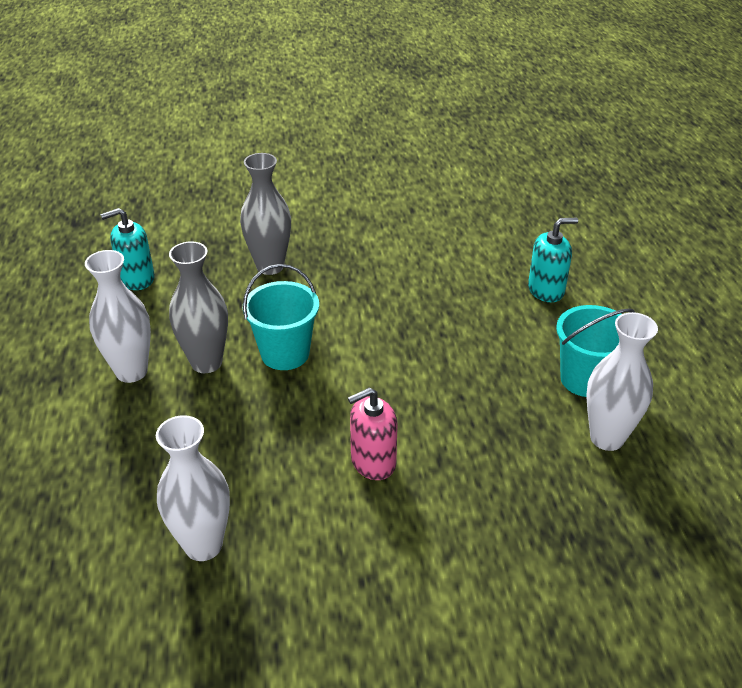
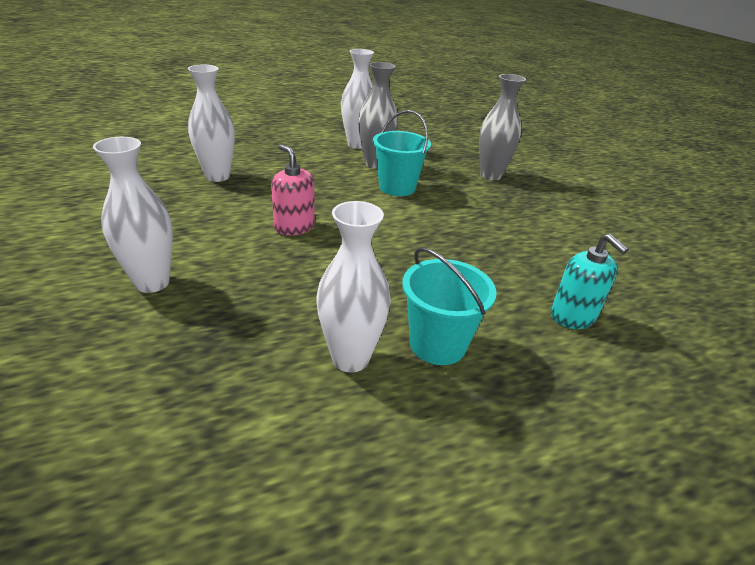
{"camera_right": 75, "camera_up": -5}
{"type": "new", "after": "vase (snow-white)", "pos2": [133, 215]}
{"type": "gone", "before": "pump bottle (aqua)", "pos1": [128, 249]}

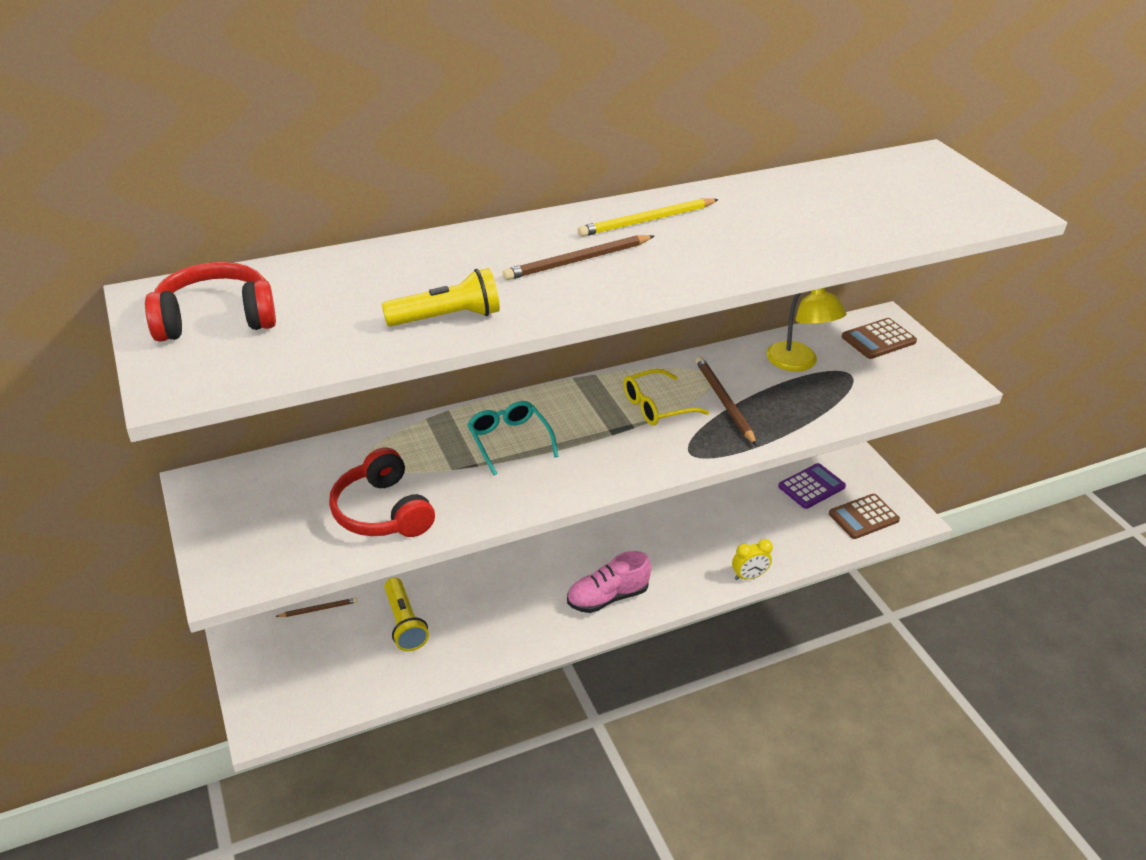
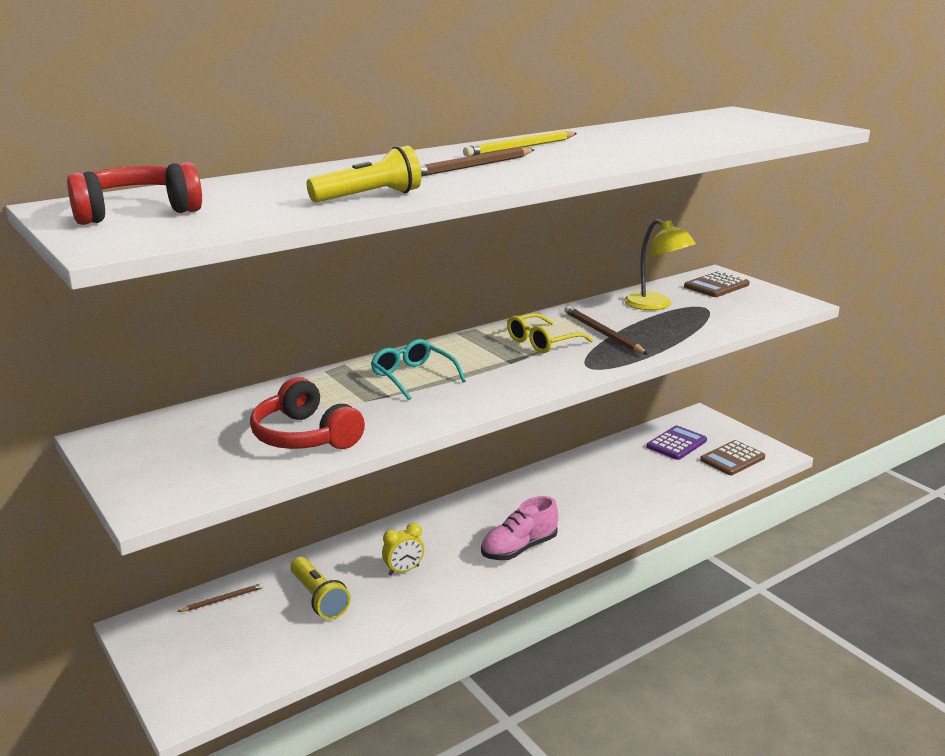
{"camera_right": -10, "camera_up": -15}
{"type": "shifted", "before": "alarm clock (golden)", "pos1": [752, 559], "pos2": [403, 549]}

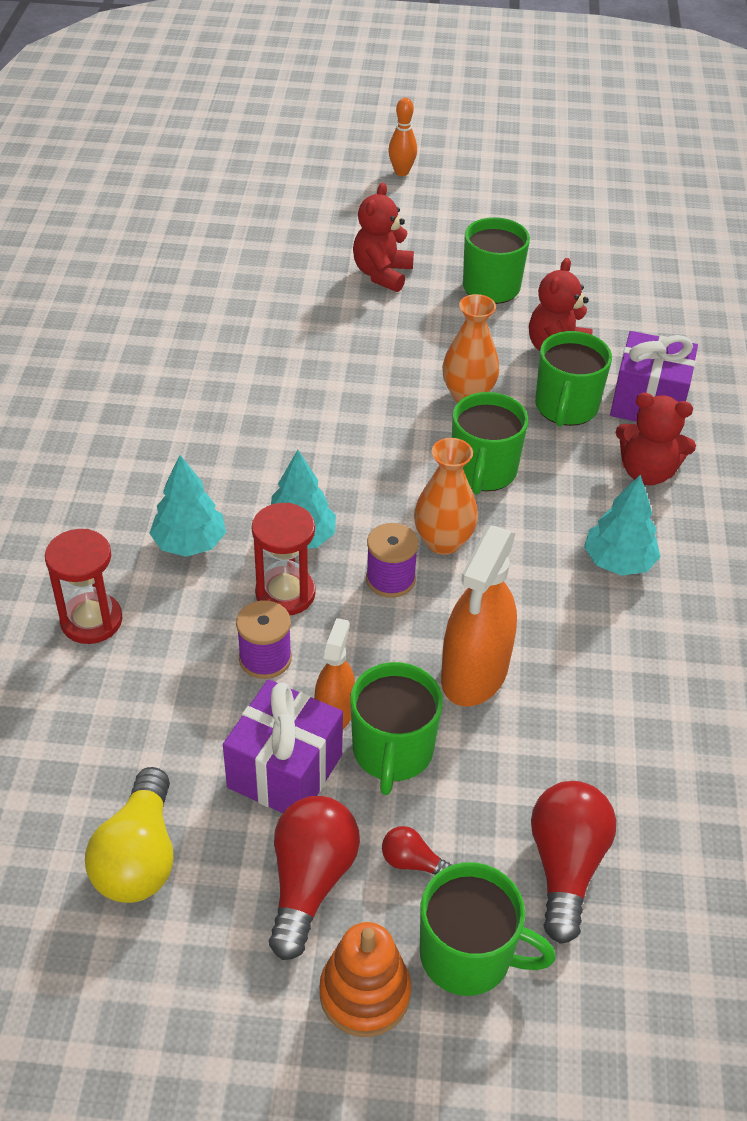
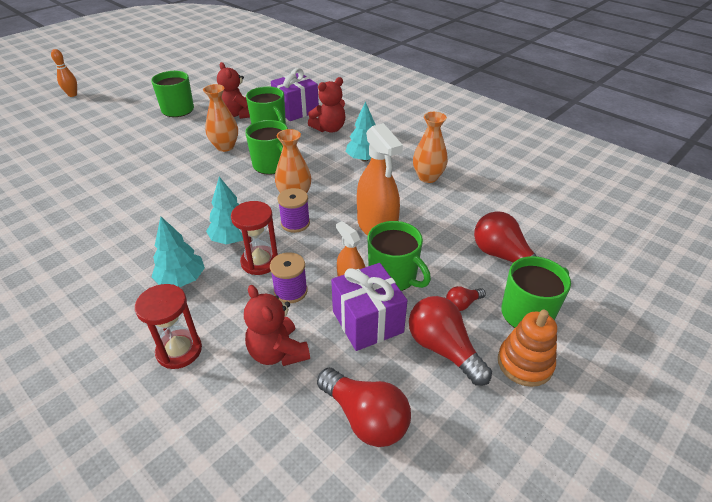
{"camera_right": -50, "camera_up": -5}
{"type": "shifted", "before": "teddy bear (scarlet)", "pos1": [383, 237], "pos2": [277, 325]}
{"type": "repainted", "before": "light bulb (golden)", "after": "light bulb (scarlet)", "pos1": [129, 835], "pos2": [364, 407]}
{"type": "new", "after": "vase (orange)", "pos2": [430, 147]}

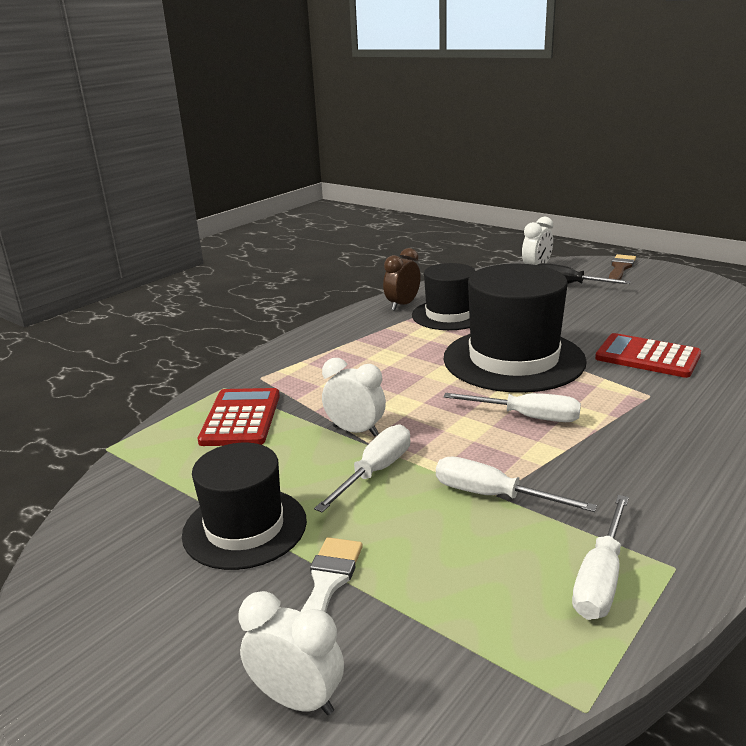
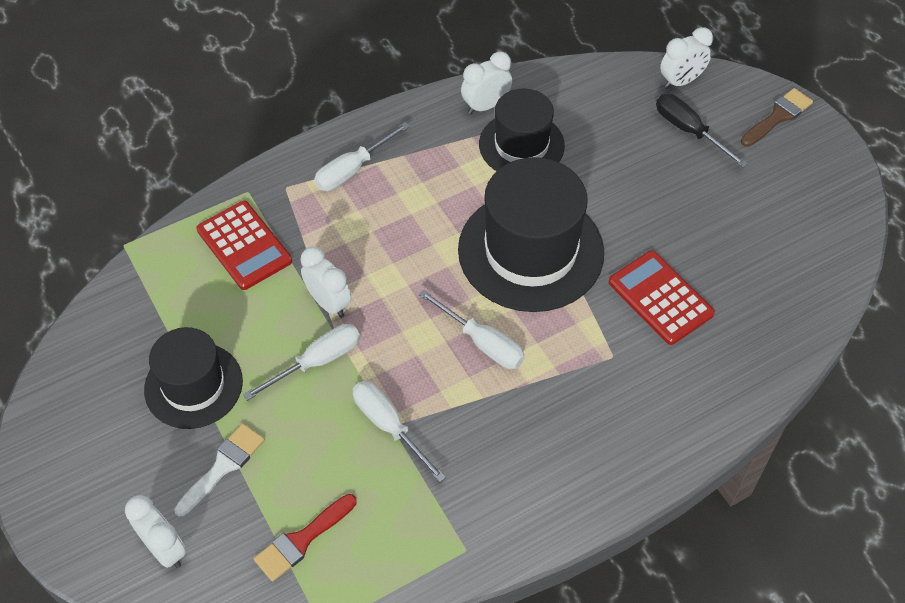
{"camera_right": 20, "camera_up": 30}
{"type": "rotated", "before": "adding machine (scarlet)", "pos1": [238, 417], "pos2": [244, 245], "turn": 120}
{"type": "new", "after": "paint brush (scarlet)", "pos2": [305, 538]}
{"type": "shifted", "before": "hand screwdriver (snow-white)", "pos1": [600, 557], "pos2": [362, 156]}
{"type": "repainted", "before": "alarm clock (russet)", "after": "alarm clock (snow-white)", "pos1": [402, 279], "pos2": [486, 83]}

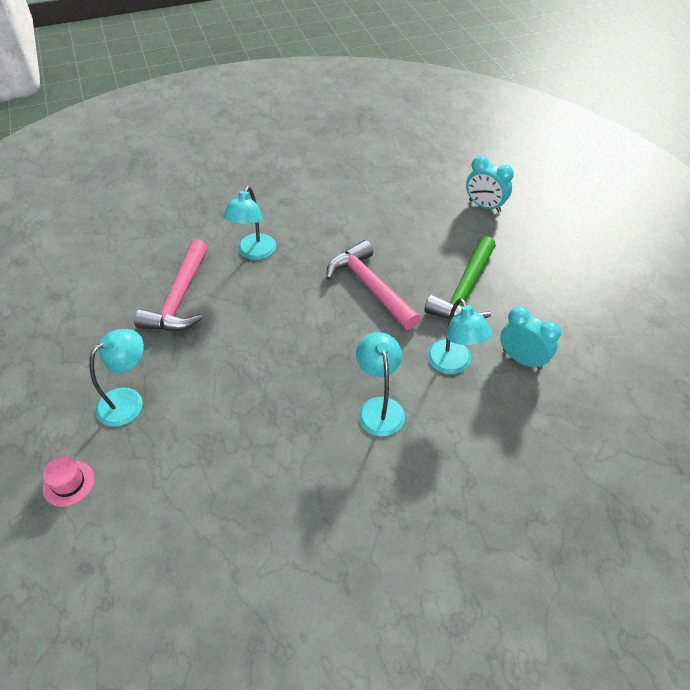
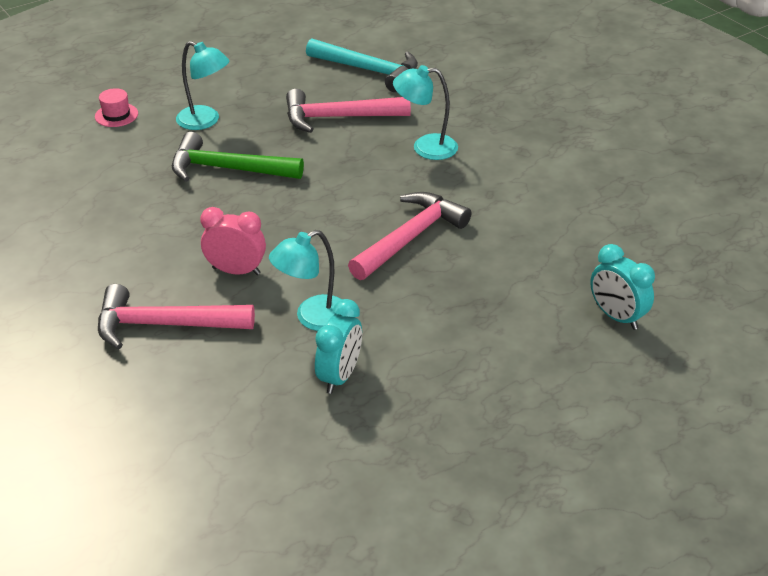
{"camera_right": 75, "camera_up": -10}
{"type": "new", "after": "claw hammer (rosy)", "pos2": [176, 316]}
{"type": "shifted", "before": "claw hammer (leaf-green)", "pos1": [460, 277], "pos2": [238, 157]}
{"type": "swapped", "before": "desk lamp (aqua)", "after": "alarm clock (rosy)", "pos1": [380, 384], "pos2": [233, 241]}
{"type": "new", "after": "claw hammer (aqua)", "pos2": [362, 65]}
{"type": "rotated", "before": "alarm clock (aqua)", "pos1": [490, 184], "pos2": [622, 287], "turn": -60}

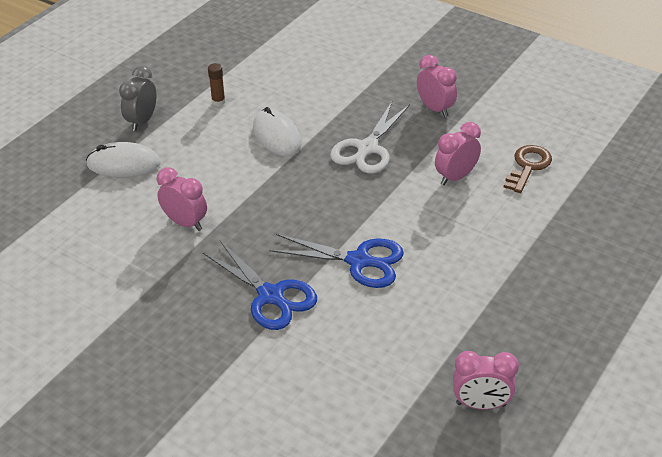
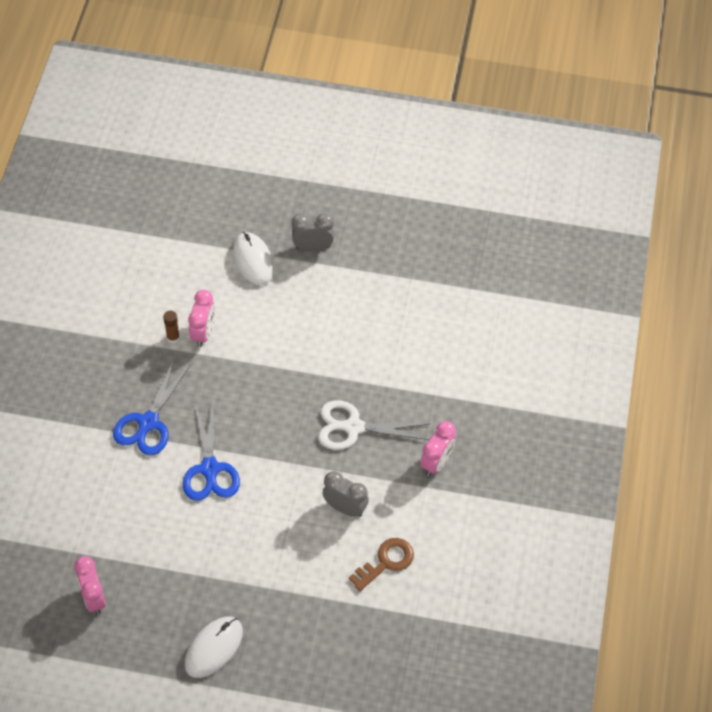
{"camera_right": 65, "camera_up": 15}
{"type": "shifted", "before": "stick of glue (russet)", "pos1": [216, 84], "pos2": [171, 327]}
{"type": "shifted", "before": "PC mouse (snow-white)", "pos1": [277, 131], "pos2": [214, 647]}
{"type": "repainted", "before": "alarm clock (rosy)", "after": "alarm clock (gray)", "pos1": [458, 153], "pos2": [346, 494]}
{"type": "rotated", "before": "door key (russet)", "pos1": [528, 169], "pos2": [381, 564], "turn": -45}

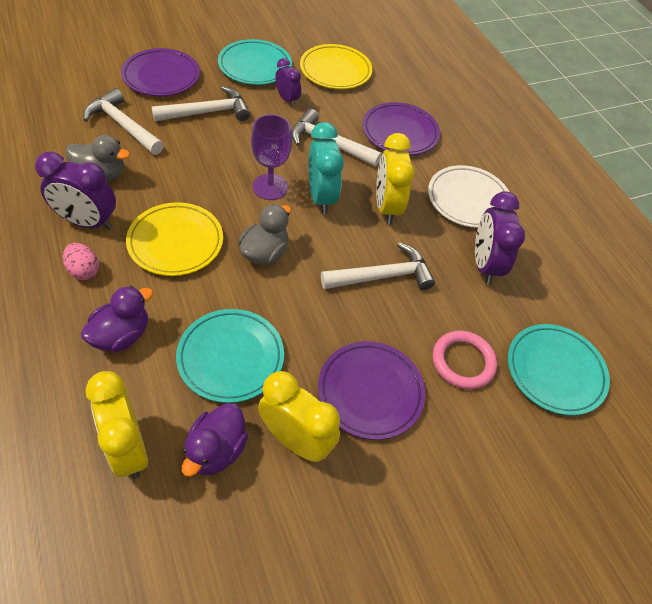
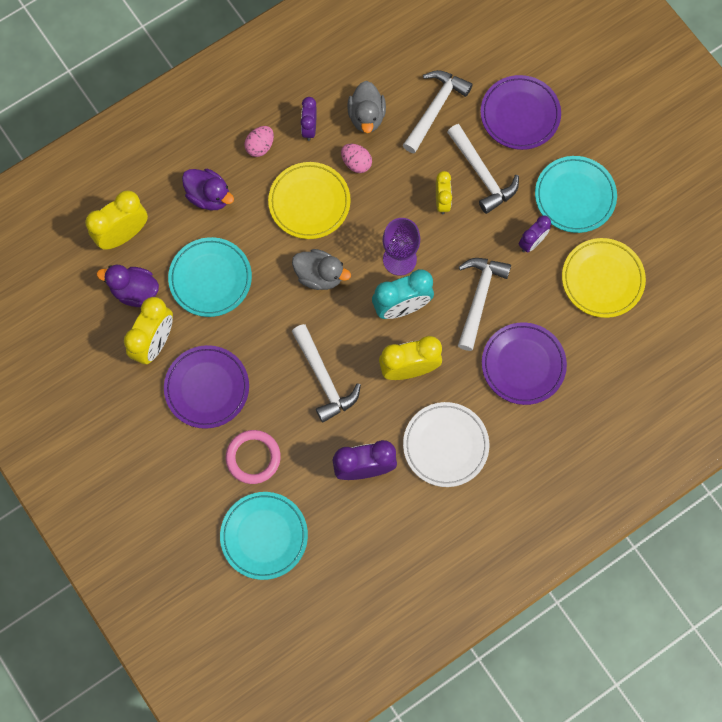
{"camera_right": 85, "camera_up": 20}
{"type": "scaled", "before": "alarm clock (royal purple)", "pos1": [75, 190], "pos2": [308, 119], "scale": 0.6}
{"type": "new", "after": "egg shape (rosy)", "pos2": [356, 158]}
{"type": "new", "after": "alarm clock (golden)", "pos2": [444, 192]}

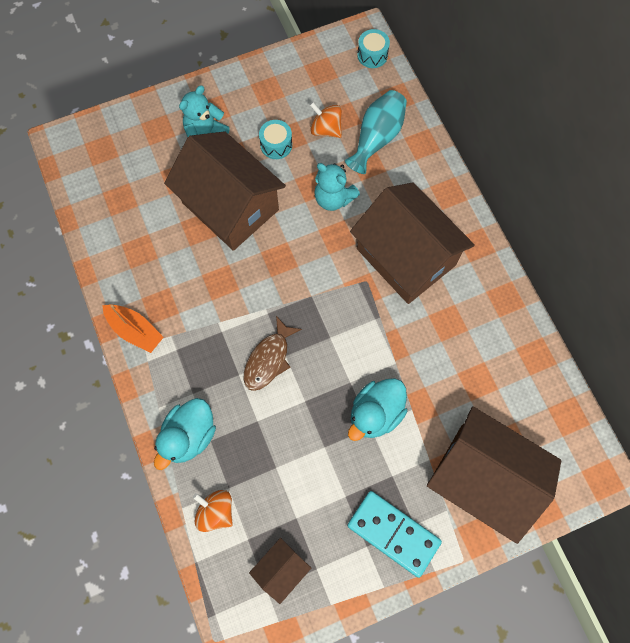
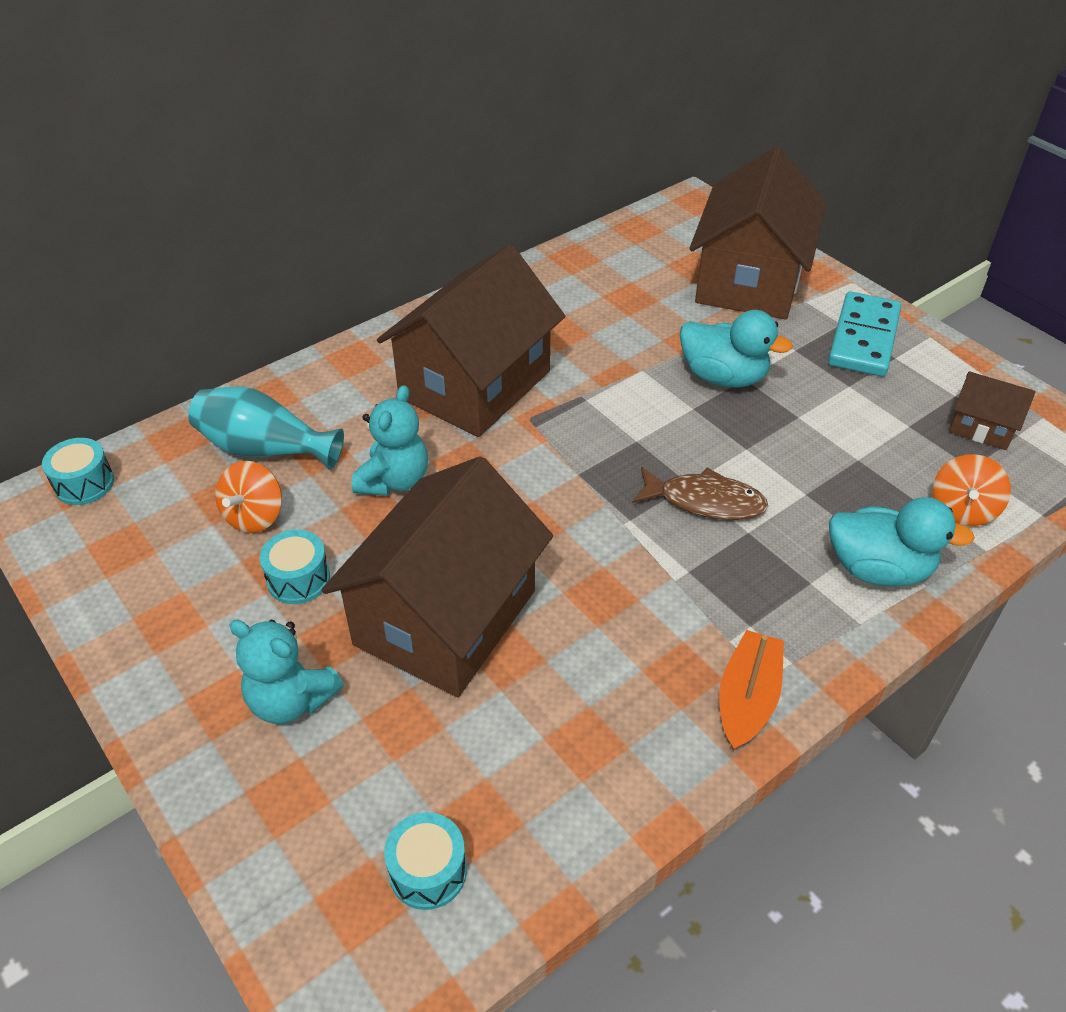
{"camera_right": -105, "camera_up": -25}
{"type": "new", "after": "drum (aqua)", "pos2": [425, 861]}

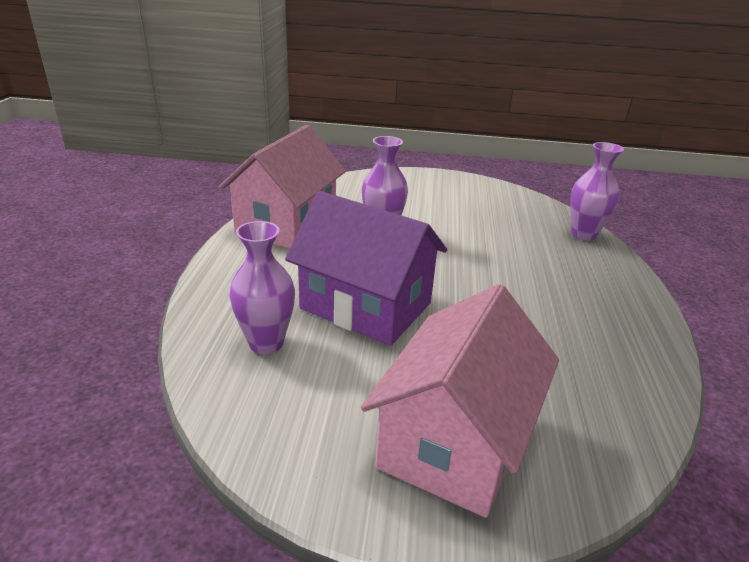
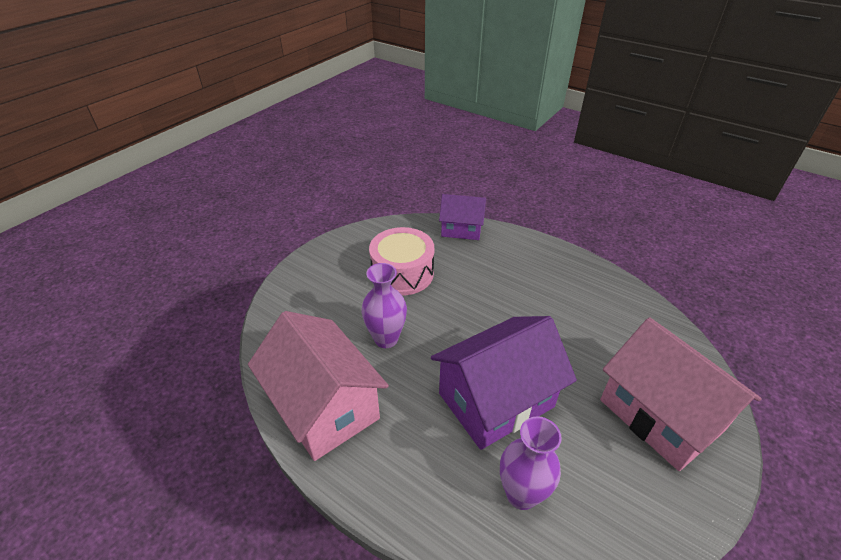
{"camera_right": -60, "camera_up": 10}
{"type": "new", "after": "drum (rosy)", "pos2": [401, 261]}
{"type": "swapped", "before": "vase (royal purple)", "after": "cottage (royal purple)", "pos1": [597, 191], "pos2": [462, 217]}

